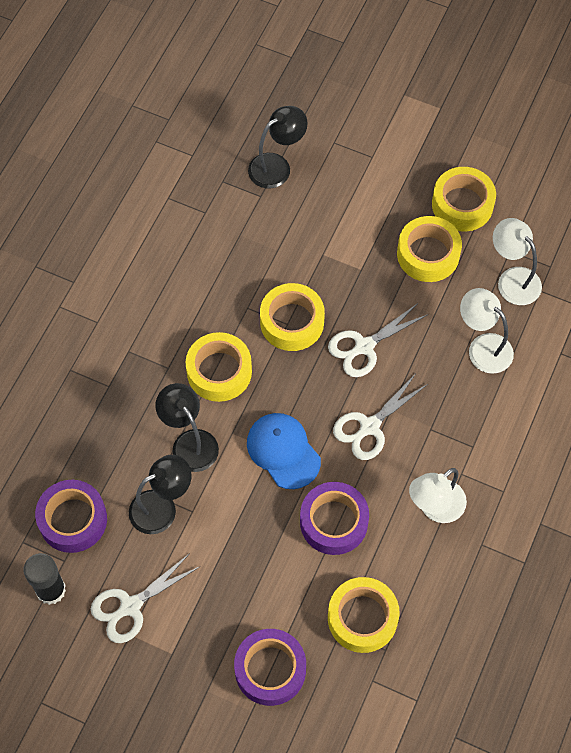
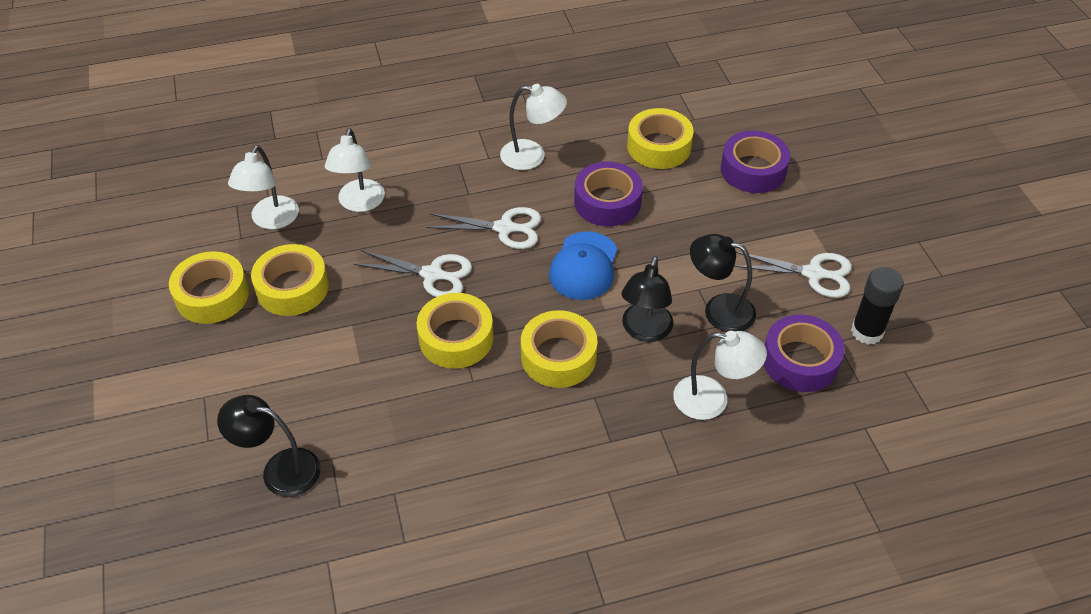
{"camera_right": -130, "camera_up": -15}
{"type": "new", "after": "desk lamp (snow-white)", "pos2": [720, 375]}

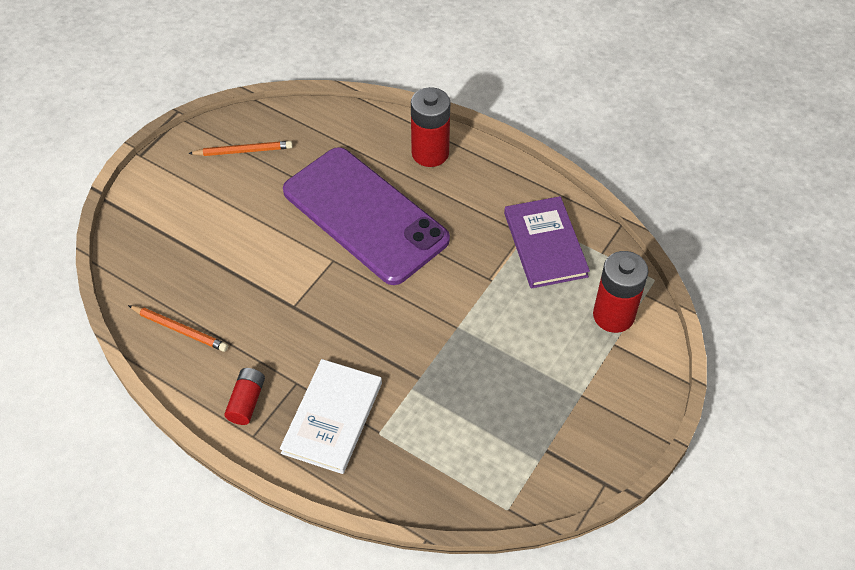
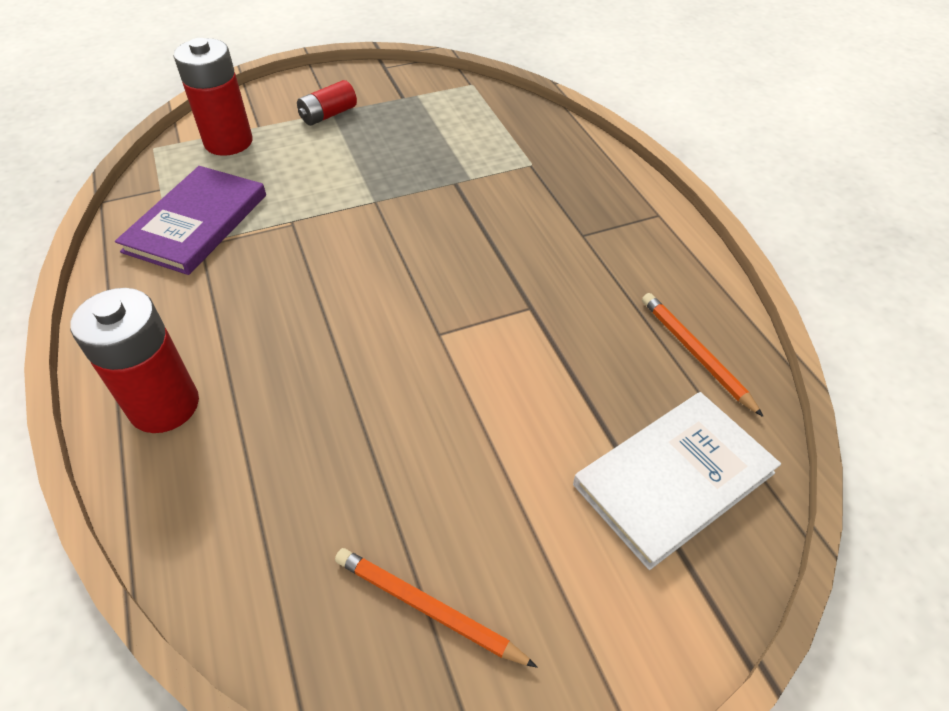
{"camera_right": -145, "camera_up": -5}
{"type": "shifted", "before": "power cell (scarlet)", "pos1": [244, 396], "pos2": [327, 103]}
{"type": "shifted", "before": "hardback (snow-white)", "pos1": [331, 416], "pos2": [677, 481]}
{"type": "gone", "before": "smartphone (royal purple)", "pos1": [366, 216]}

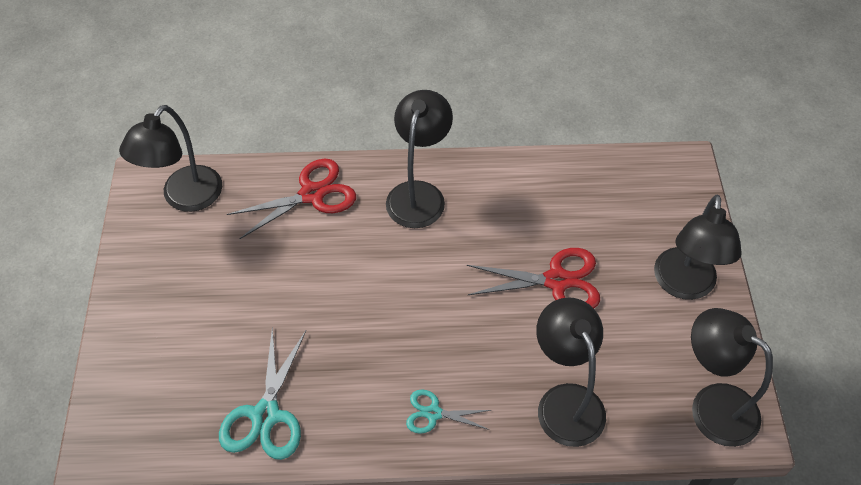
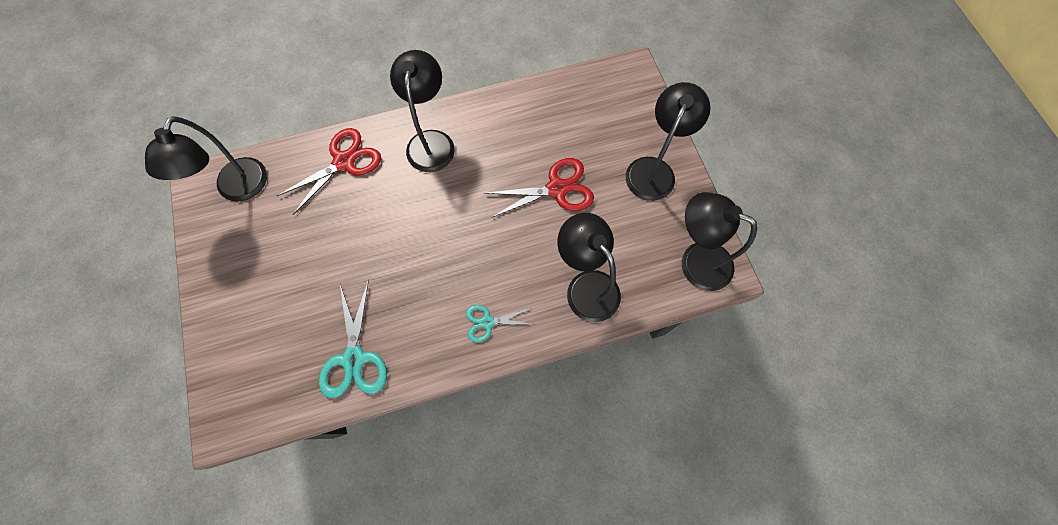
{"camera_right": -15, "camera_up": 15}
{"type": "rotated", "before": "desk lamp (black)", "pos1": [697, 247], "pos2": [668, 141], "turn": -150}

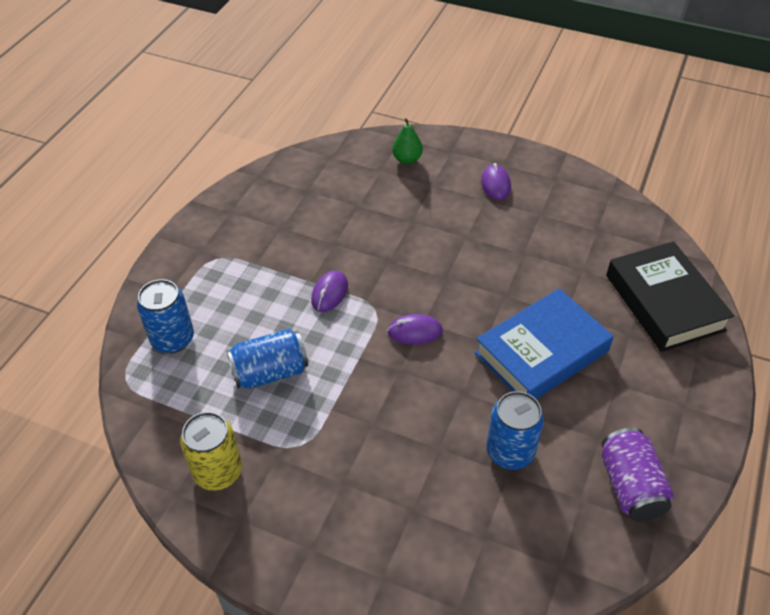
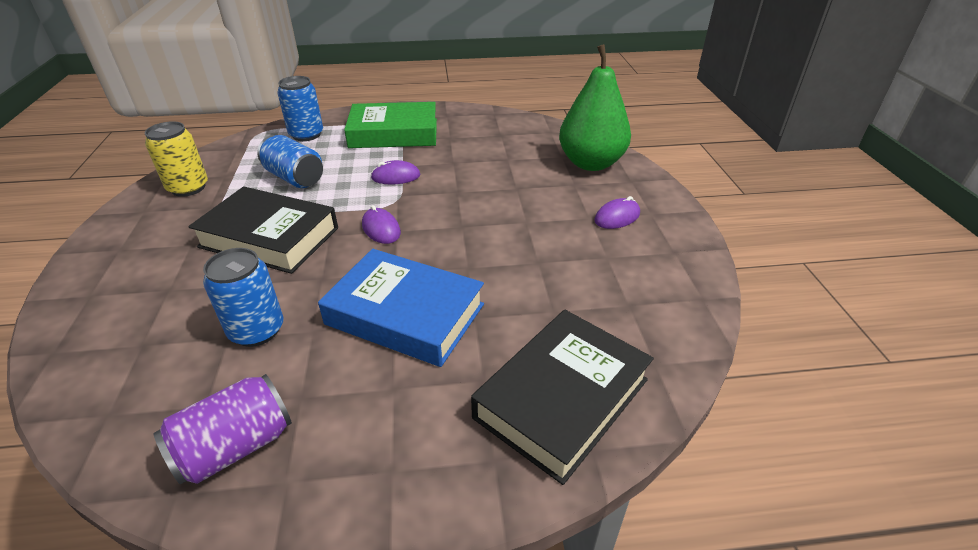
{"camera_right": 60, "camera_up": -10}
{"type": "new", "after": "hardback (black)", "pos2": [263, 230]}
{"type": "new", "after": "hardback (leaf-green)", "pos2": [390, 125]}
{"type": "scaled", "before": "pear fruit (leaf-green)", "pos1": [407, 141], "pos2": [595, 107], "scale": 2.2}

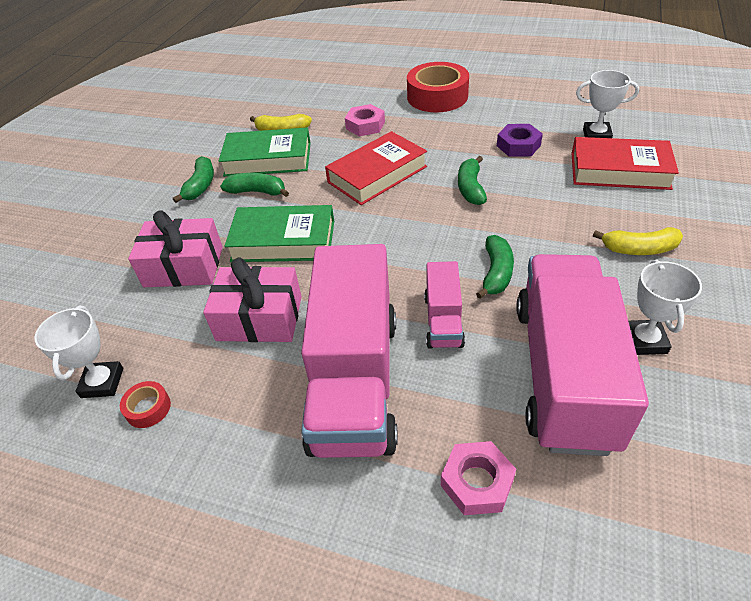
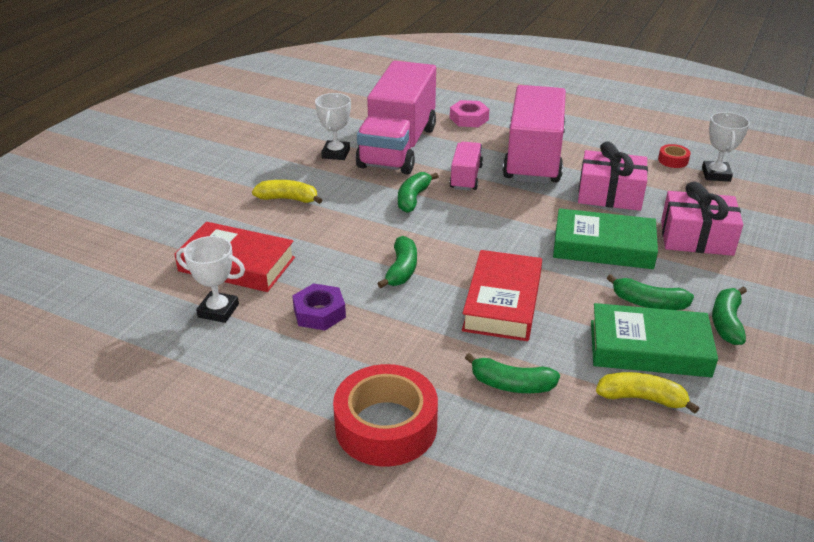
{"camera_right": -175, "camera_up": -10}
{"type": "rotated", "before": "hardback (scarlet)", "pos1": [376, 168], "pos2": [502, 295], "turn": -45}
{"type": "swapped", "before": "nut (rosy)", "after": "banana fruit (leaf-green)", "pos1": [365, 120], "pos2": [512, 373]}

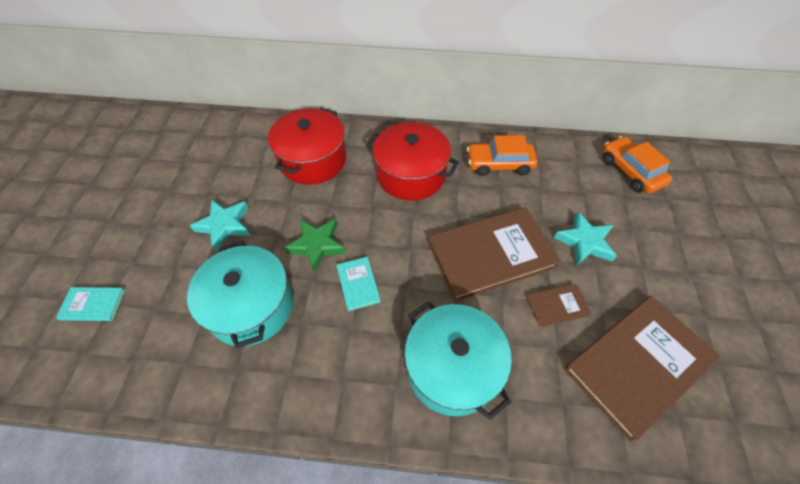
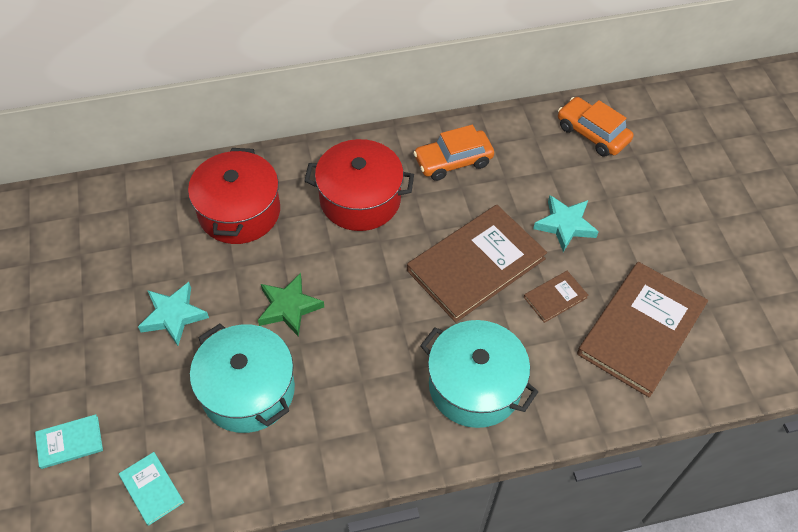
{"camera_right": -20, "camera_up": 0}
{"type": "shifted", "before": "hardback (aqua)", "pos1": [358, 284], "pos2": [151, 489]}

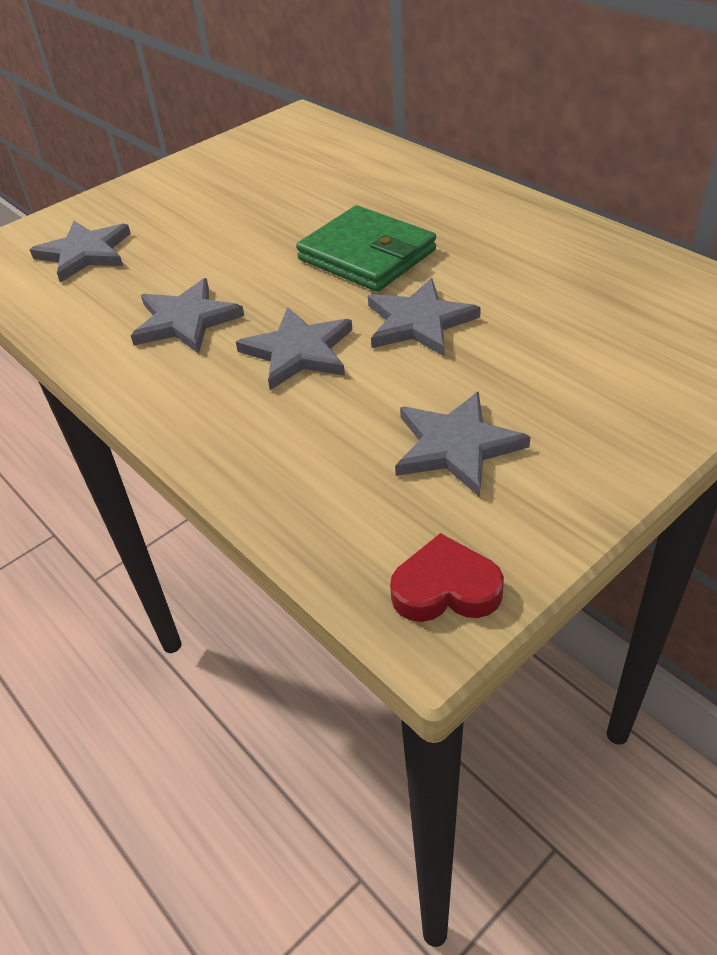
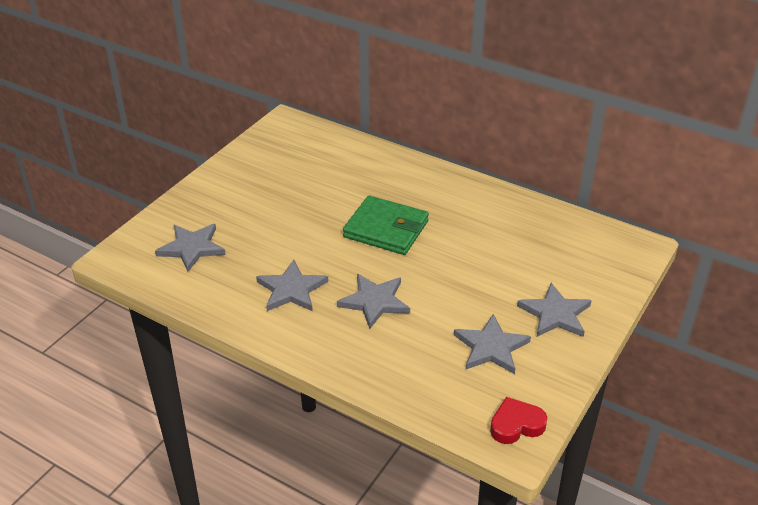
{"camera_right": -20, "camera_up": -5}
{"type": "shifted", "before": "five-pointed star (gray)", "pos1": [424, 317], "pos2": [554, 310]}

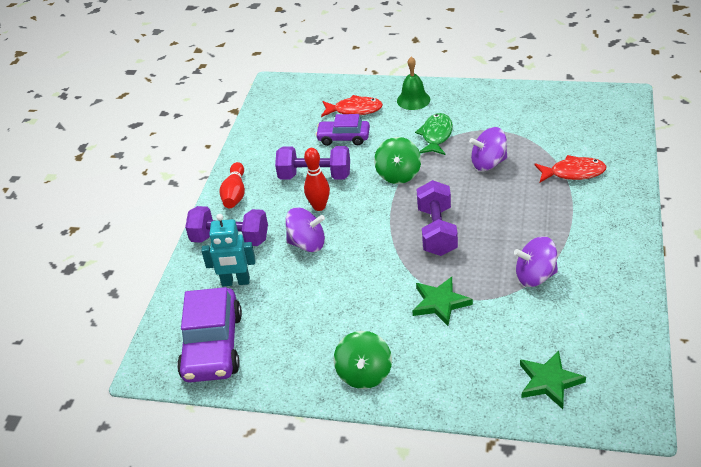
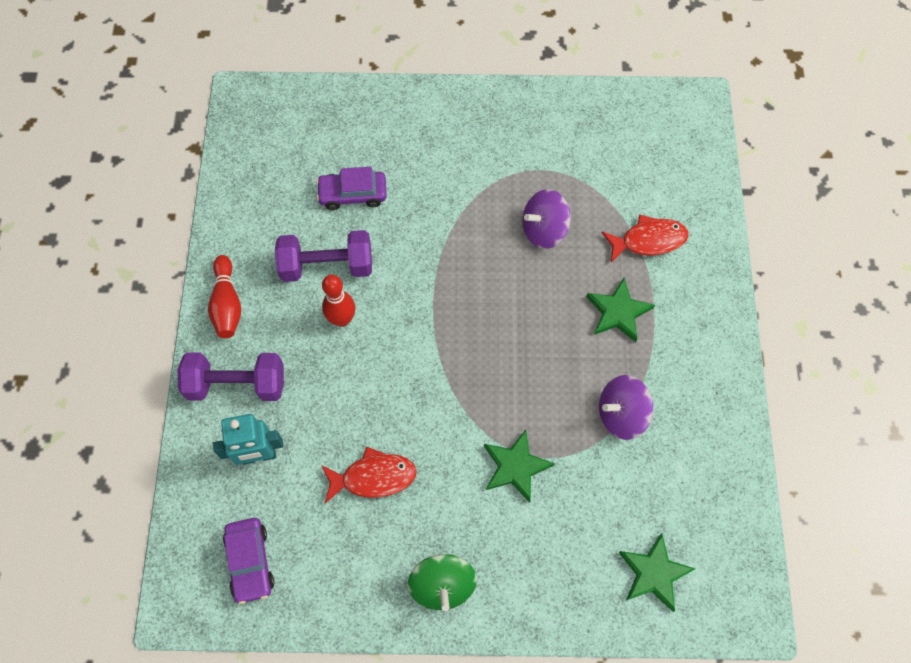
{"camera_right": -15, "camera_up": 25}
{"type": "scaled", "before": "automobile (royal purple)", "pos1": [209, 334], "pos2": [248, 561], "scale": 0.59}
{"type": "shifted", "before": "toy fish (scarlet)", "pos1": [352, 106], "pos2": [369, 475]}
{"type": "new", "after": "five-pointed star (leaf-green)", "pos2": [620, 310]}
{"type": "gone", "before": "toy top (royal purple)", "pos1": [305, 229]}
{"type": "gone", "before": "toy top (leaf-green)", "pos1": [397, 160]}
{"type": "gone", "before": "school bell (leaf-green)", "pos1": [413, 83]}
{"type": "gone", "before": "toy fish (leaf-green)", "pos1": [434, 134]}
{"type": "gone", "before": "dumbbell (royal purple)", "pos1": [437, 218]}

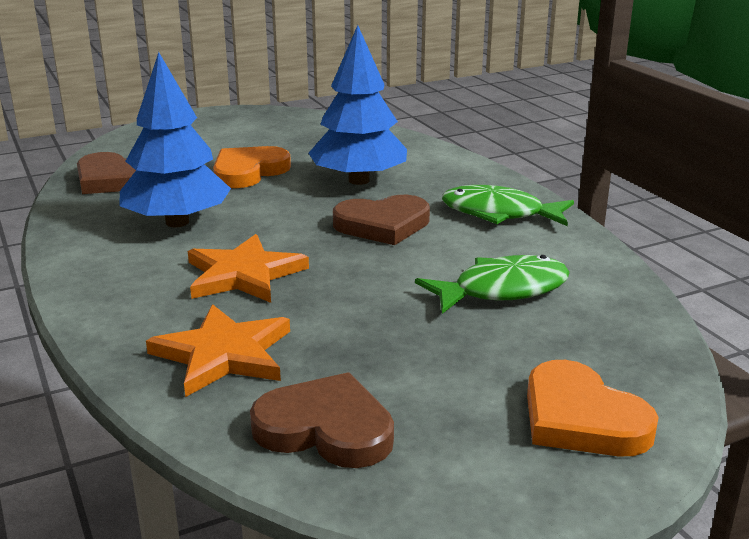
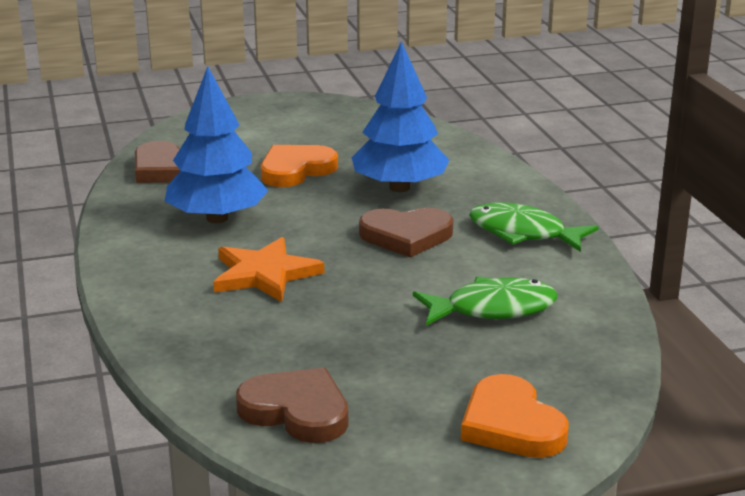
{"camera_right": 10, "camera_up": 0}
{"type": "gone", "before": "five-pointed star (orange)", "pos1": [218, 350]}

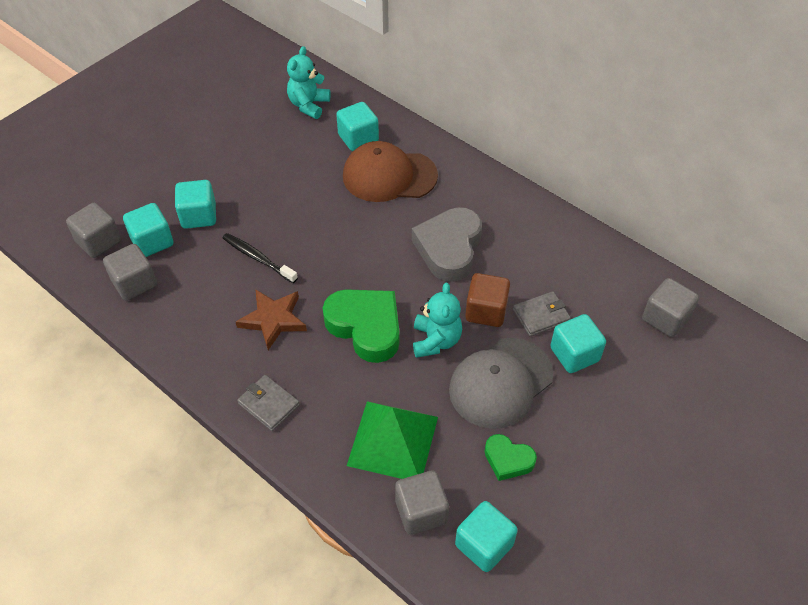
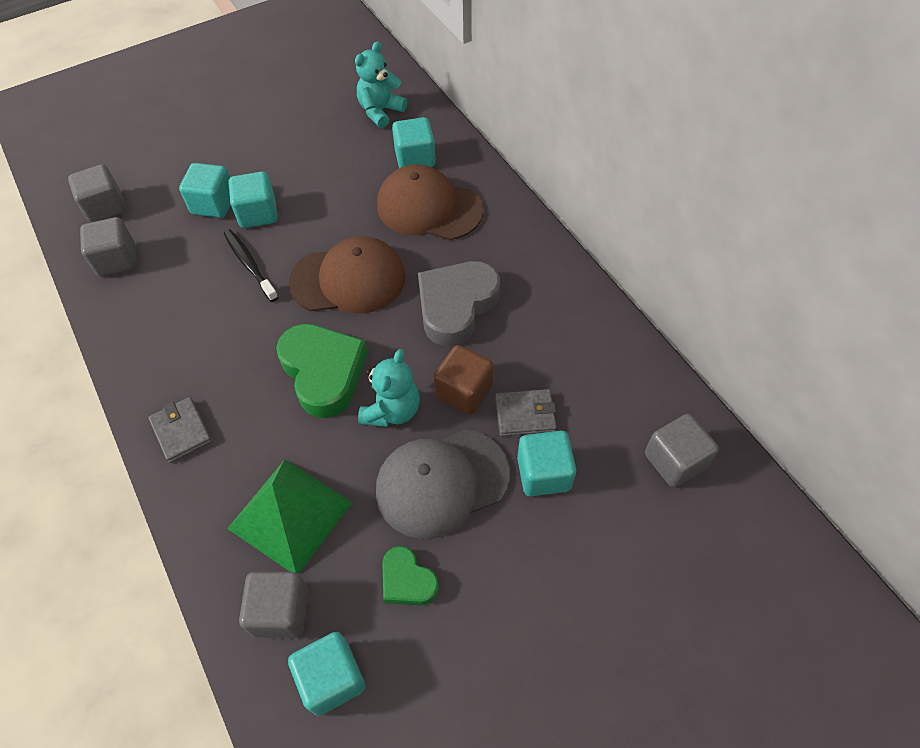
{"camera_right": 20, "camera_up": 5}
{"type": "shifted", "before": "solid cube (aqua)", "pos1": [148, 230], "pos2": [253, 199]}
{"type": "new", "after": "peaked cap (russet)", "pos2": [347, 275]}
{"type": "gone", "before": "five-pointed star (russet)", "pos1": [271, 319]}

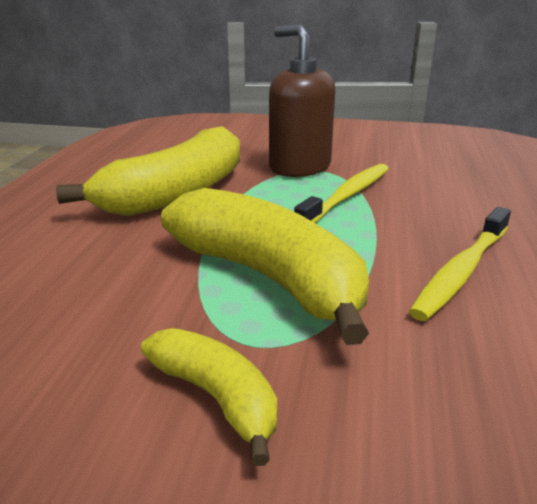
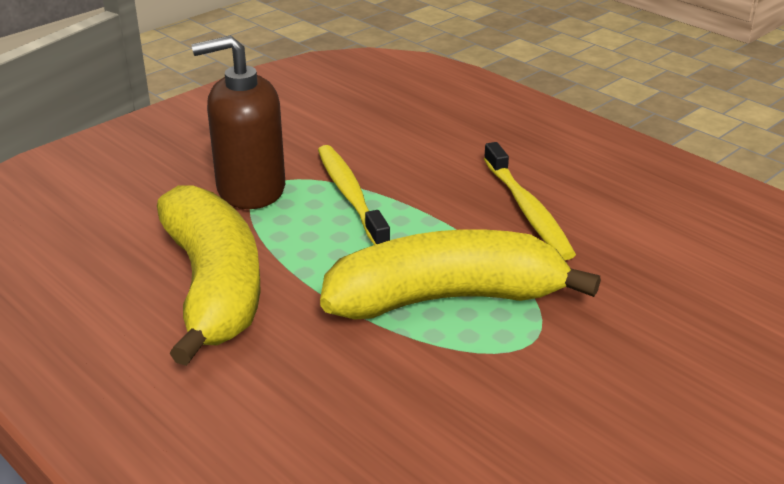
{"camera_right": -55, "camera_up": 5}
{"type": "gone", "before": "banana fruit (golden)", "pos1": [209, 397]}

